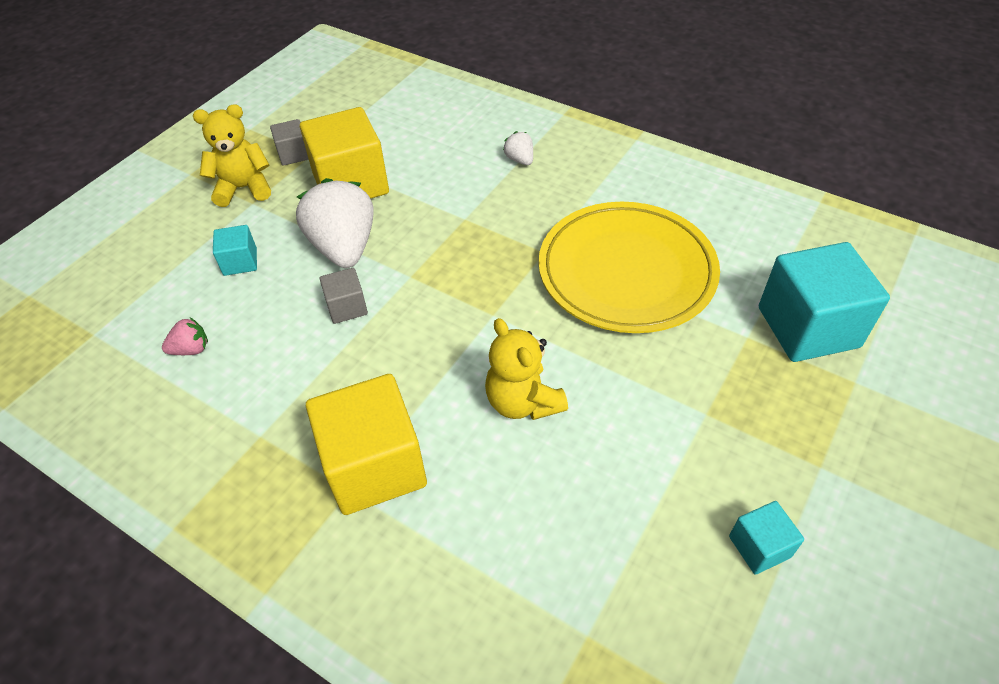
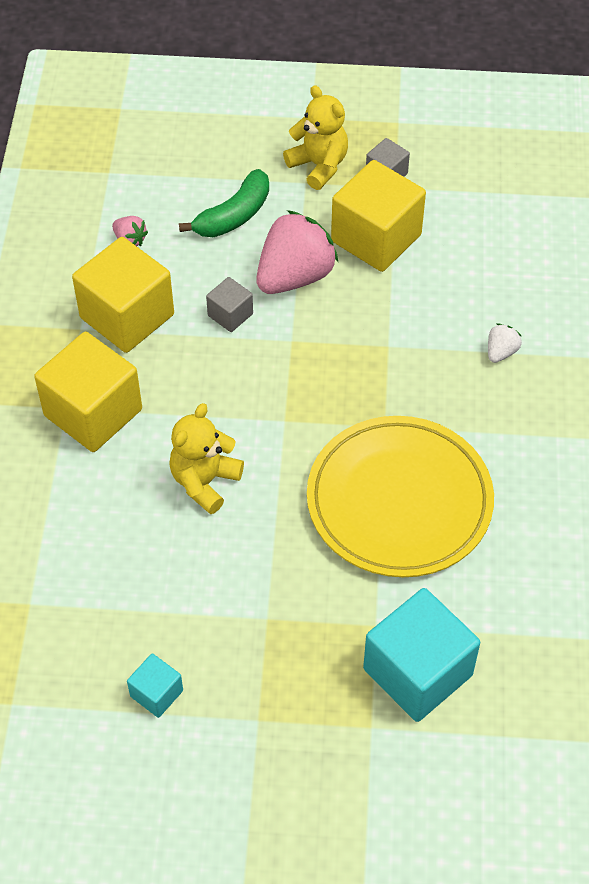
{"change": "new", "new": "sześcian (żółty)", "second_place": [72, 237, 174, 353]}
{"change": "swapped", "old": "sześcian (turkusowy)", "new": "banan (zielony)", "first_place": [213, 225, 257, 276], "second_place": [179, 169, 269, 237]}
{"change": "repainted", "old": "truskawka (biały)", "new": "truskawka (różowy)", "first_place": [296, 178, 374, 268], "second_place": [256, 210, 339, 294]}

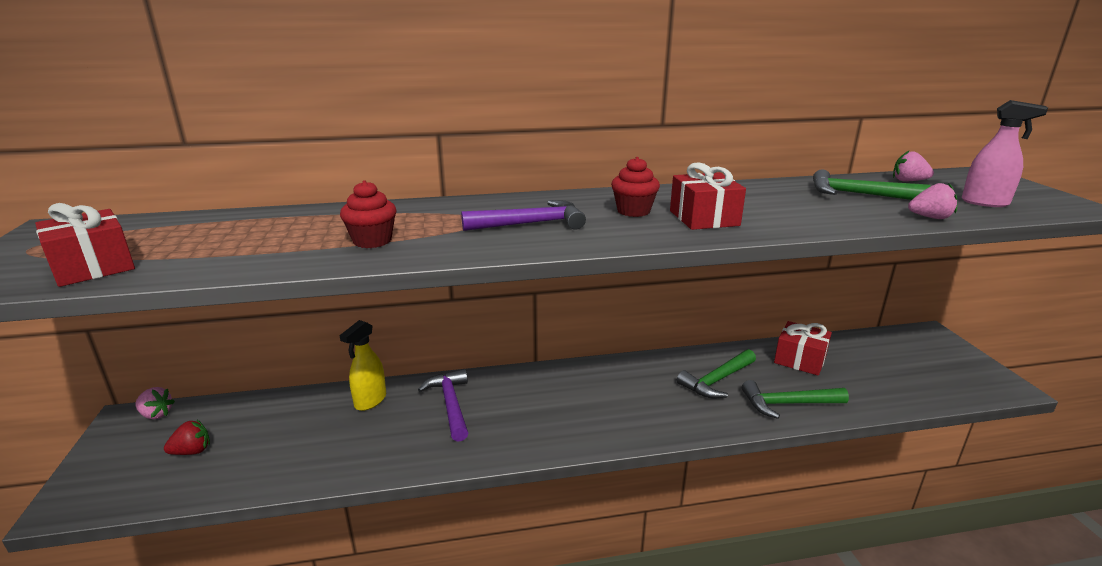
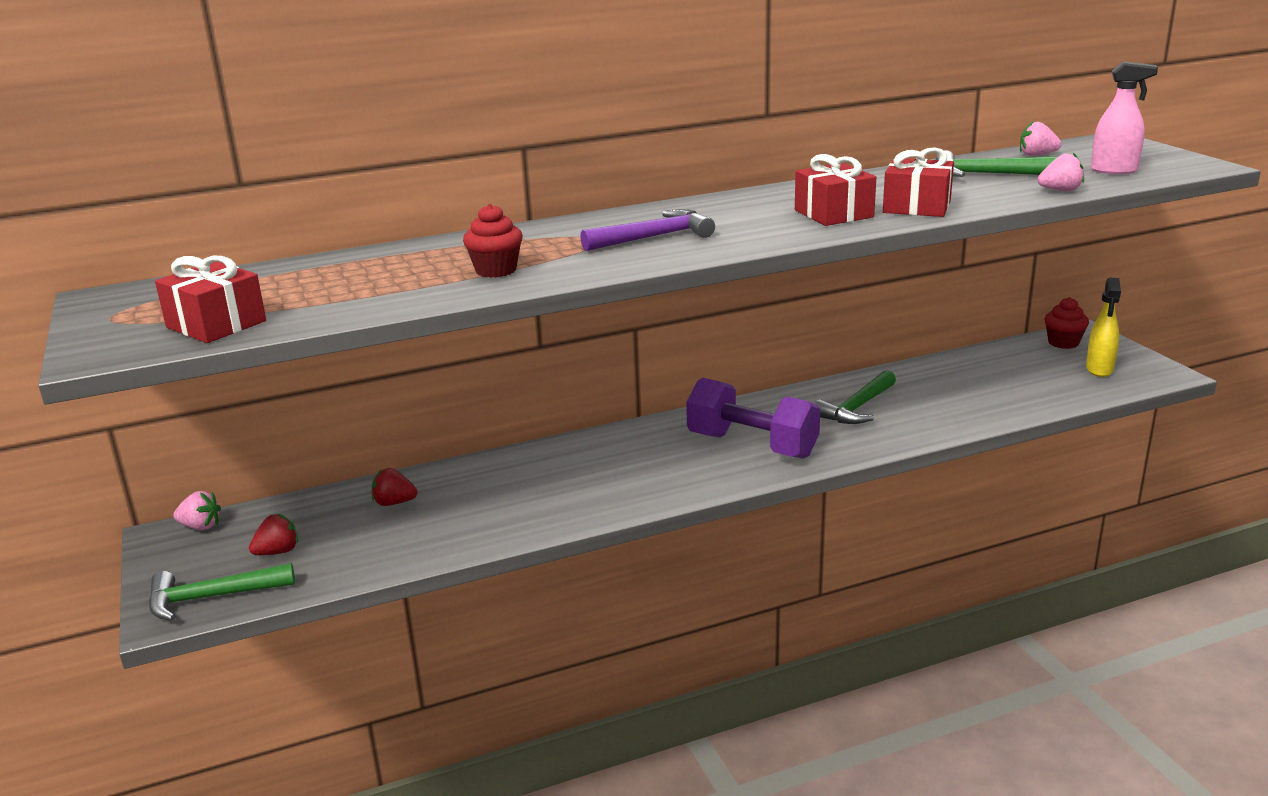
{"change": "shifted", "old": "młotek (zielony)", "first_place": [742, 380, 849, 419], "second_place": [149, 563, 295, 621]}
{"change": "new", "new": "truskawka (czerwony)", "second_place": [372, 468, 417, 506]}
{"change": "new", "new": "hantel (fioletowy)", "second_place": [686, 378, 820, 459]}
{"change": "shifted", "old": "prezent (czerwony)", "first_place": [774, 321, 832, 376], "second_place": [883, 147, 954, 217]}
{"change": "shifted", "old": "muffinka (czerwony)", "first_place": [611, 157, 660, 217], "second_place": [1044, 297, 1089, 349]}
{"change": "shifted", "old": "spryskiwacz (żółty)", "first_place": [339, 320, 386, 411], "second_place": [1086, 278, 1121, 377]}
{"change": "gone", "old": "młotek (fioletowy)", "first_place": [418, 369, 468, 442]}

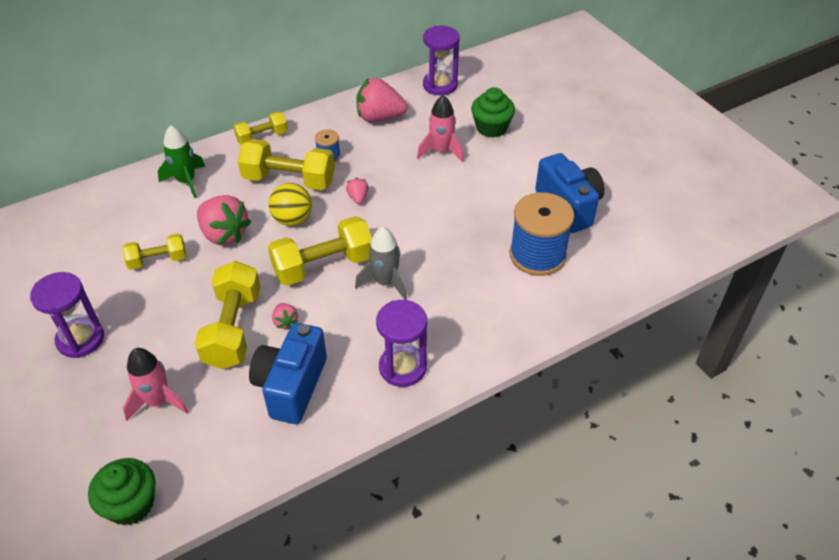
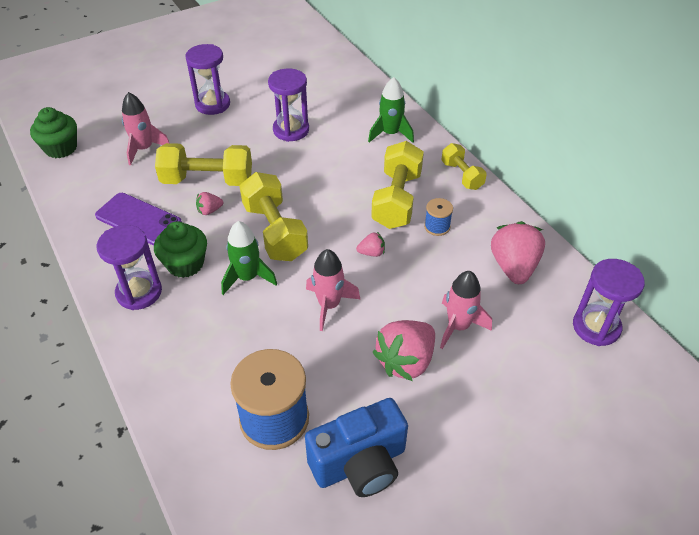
{"change": "swapped", "old": "aparat fotograficzny (niebieski)", "new": "telefon (fioletowy)", "first_place": [249, 323, 327, 424], "second_place": [95, 193, 182, 245]}
{"change": "shifted", "old": "muffinka (zielony)", "first_place": [471, 87, 515, 138], "second_place": [154, 221, 207, 278]}
{"change": "repainted", "old": "rakieta (szary)", "new": "rakieta (zielony)", "first_place": [355, 227, 407, 300], "second_place": [221, 221, 277, 295]}
{"change": "swapped", "old": "hantel (żółty)", "new": "klepsydra (fioletowy)", "first_place": [122, 233, 186, 270], "second_place": [268, 69, 309, 142]}
{"change": "new", "new": "rakieta (różowy)", "second_place": [306, 249, 360, 331]}
{"change": "shifted", "old": "truskawka (różowy)", "first_place": [197, 195, 251, 245], "second_place": [373, 320, 435, 381]}
{"change": "gone", "old": "piłka (żółty)", "first_place": [269, 183, 312, 226]}

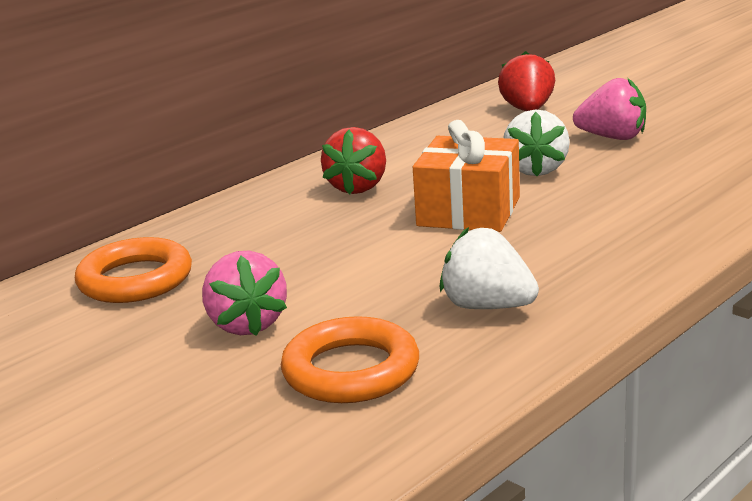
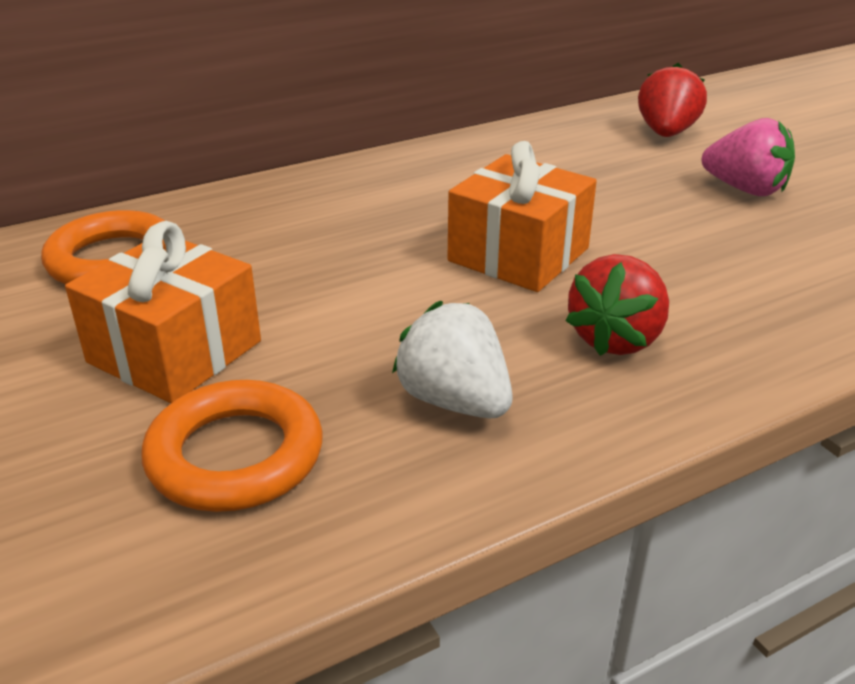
{"change": "swapped", "old": "truskawka (różowy)", "new": "prezent (pomarańczowy)", "first_place": [202, 250, 287, 336], "second_place": [65, 221, 261, 403]}
{"change": "shifted", "old": "truskawka (czerwony)", "first_place": [321, 127, 386, 194], "second_place": [565, 254, 669, 356]}
{"change": "gone", "old": "truskawka (biały)", "first_place": [504, 109, 570, 176]}

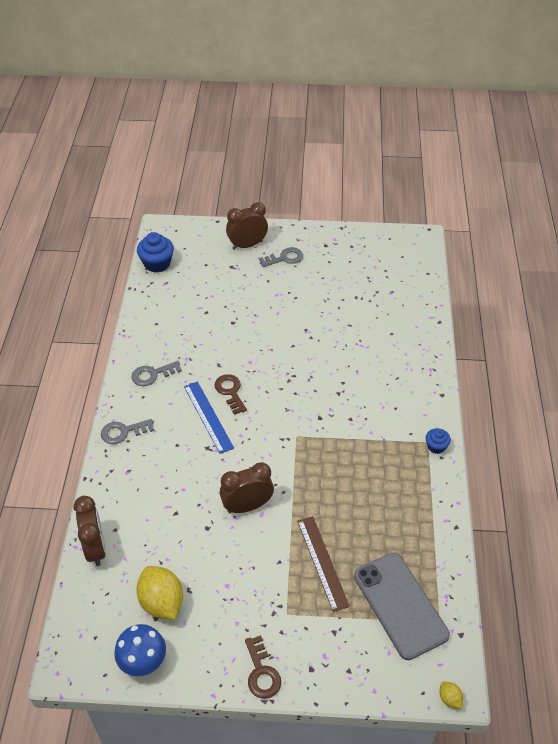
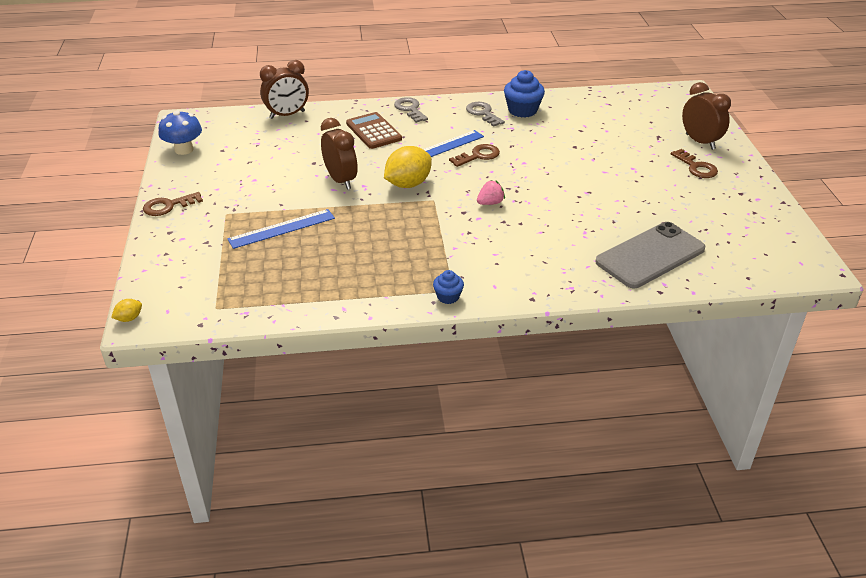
{"change": "repainted", "old": "linijka (brązowy)", "new": "linijka (niebieski)", "first_place": [297, 516, 350, 612], "second_place": [227, 209, 335, 249]}
{"change": "new", "new": "kalkulator (brązowy)", "second_place": [346, 112, 402, 149]}
{"change": "shifted", "old": "cytryna (żółty)", "first_place": [136, 566, 183, 620], "second_place": [384, 146, 432, 188]}
{"change": "new", "new": "truskawka (różowy)", "second_place": [477, 180, 505, 205]}
{"change": "shifted", "old": "muffinka (niebieski)", "first_place": [137, 232, 174, 273], "second_place": [504, 70, 545, 118]}
{"change": "shifted", "old": "telefon (szary)", "first_place": [354, 553, 450, 660], "second_place": [595, 222, 706, 288]}
{"change": "repainted", "old": "klucz (szary)", "new": "klucz (brązowy)", "first_place": [259, 247, 303, 267], "second_place": [671, 149, 718, 178]}

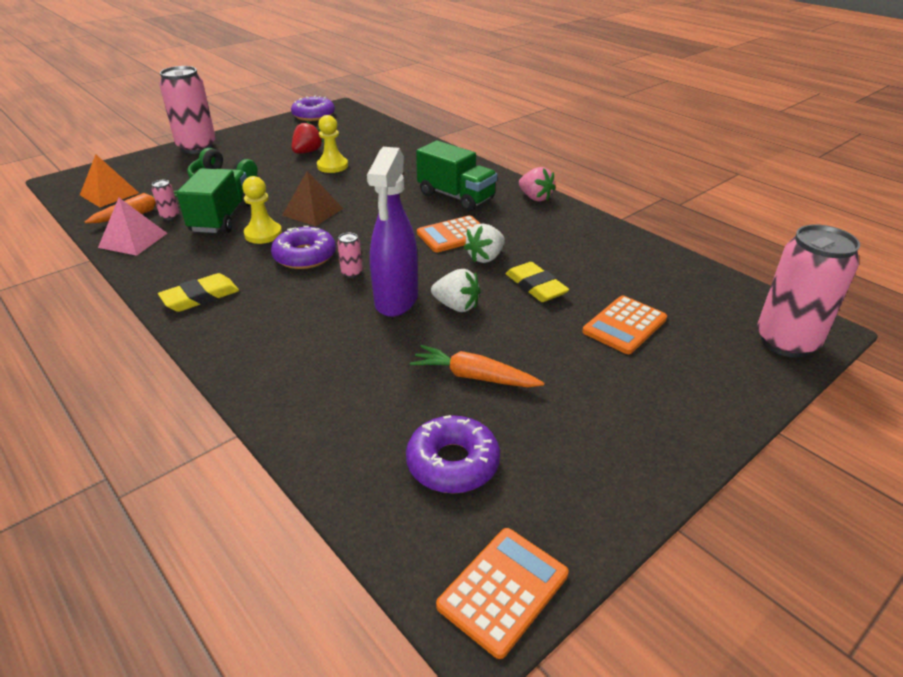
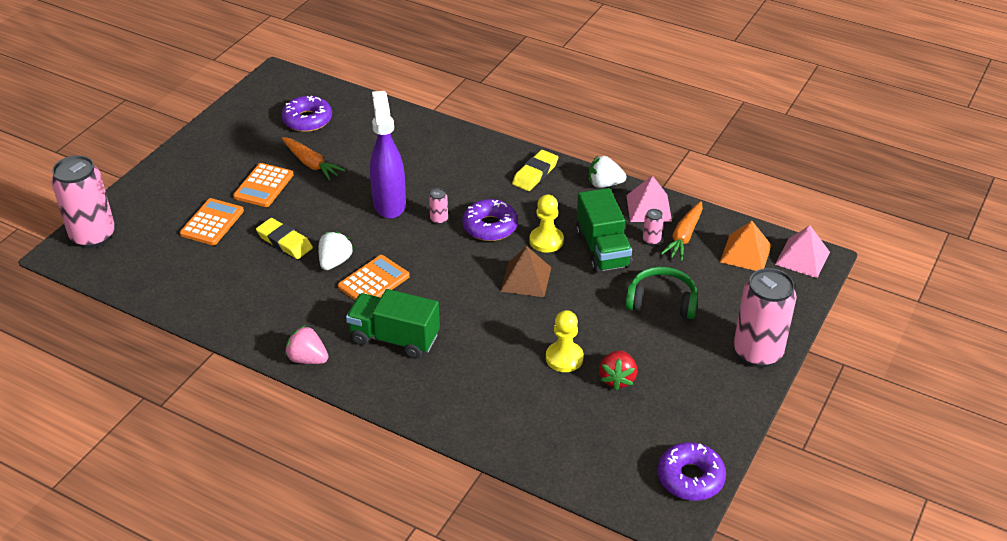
{"change": "shifted", "old": "kalkulator (pomarańczowy)", "first_place": [436, 528, 569, 659], "second_place": [233, 163, 293, 207]}
{"change": "rotated", "old": "marchewka (pomarańczowy)", "first_place": [410, 345, 544, 387], "second_place": [282, 137, 345, 181], "degrees": 45}
{"change": "shifted", "old": "truskawka (biały)", "first_place": [431, 269, 481, 312], "second_place": [589, 156, 627, 188]}
{"change": "new", "new": "piramida (różowy)", "second_place": [775, 225, 830, 278]}

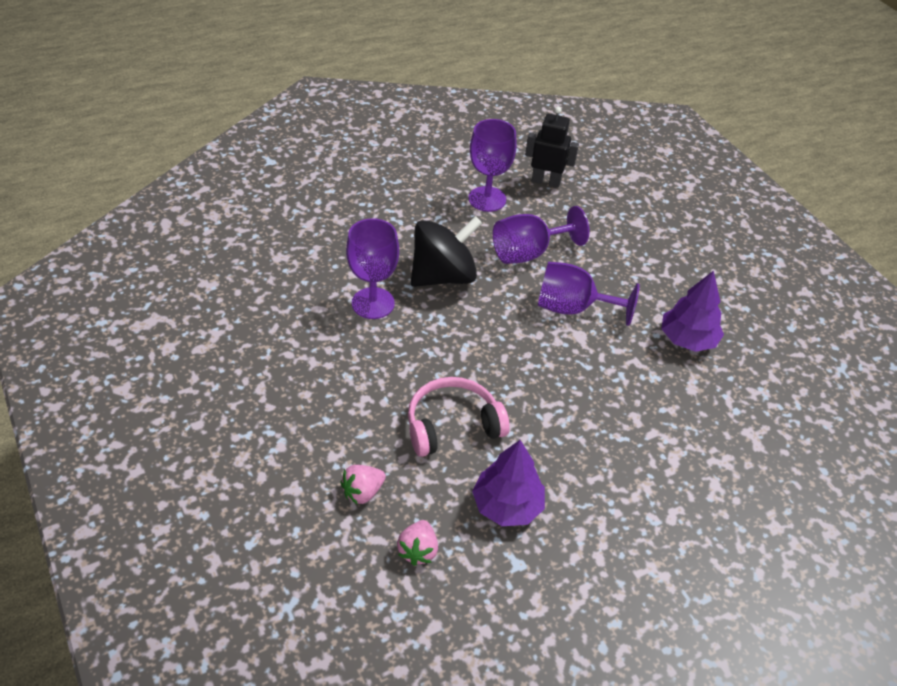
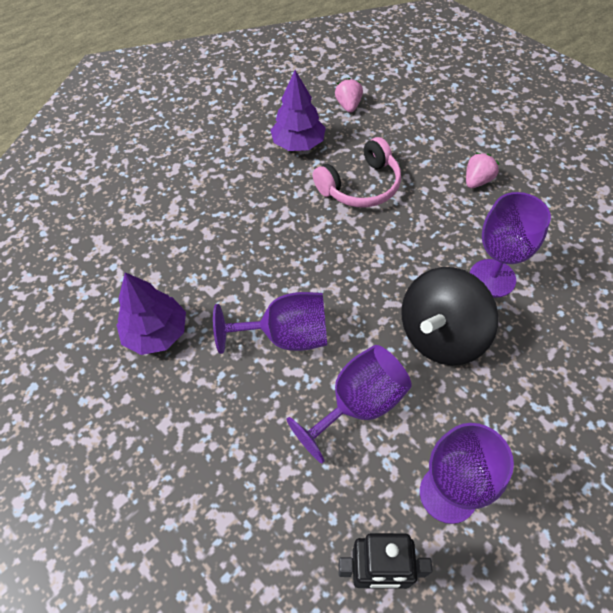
{"change": "shifted", "old": "truskawka (różowy)", "first_place": [340, 465, 386, 505], "second_place": [466, 153, 499, 188]}

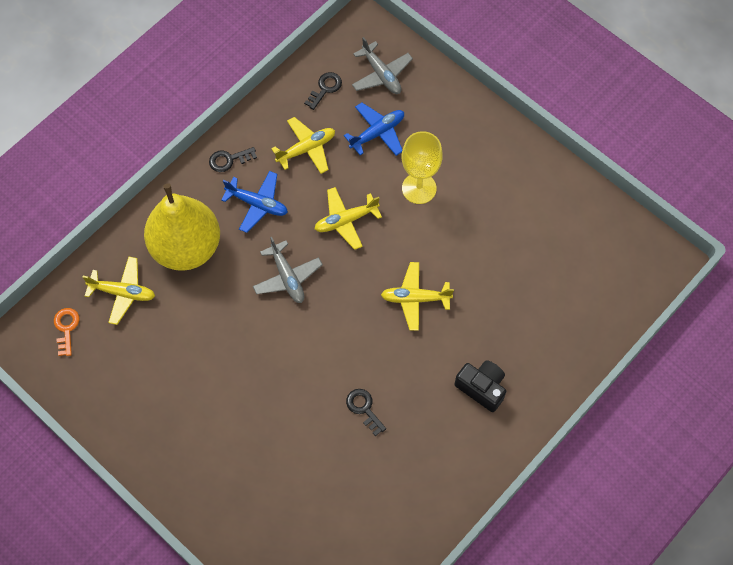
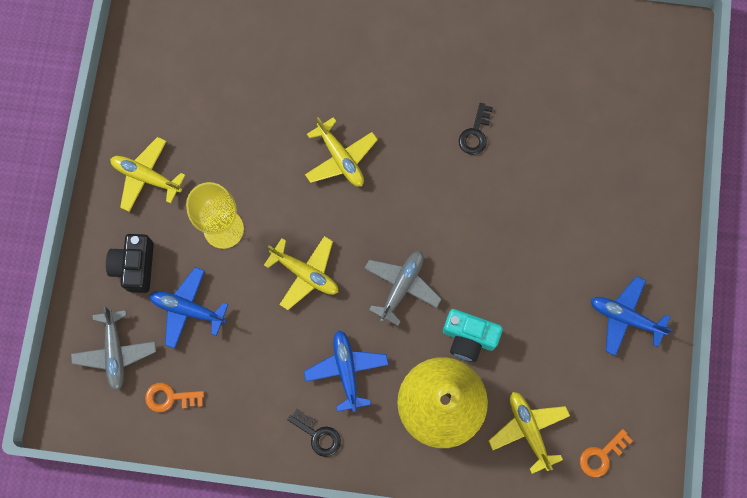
{"change": "rotated", "old": "samolot (szary)", "first_place": [352, 37, 413, 94], "second_place": [71, 306, 156, 391], "degrees": 150}
{"change": "shifted", "old": "aparat fotograficzny (czarny)", "first_place": [455, 360, 506, 412], "second_place": [106, 234, 154, 293]}
{"change": "shifted", "old": "samolot (żółty)", "first_place": [271, 117, 335, 174], "second_place": [110, 137, 185, 212]}
{"change": "repainted", "old": "klucz (czarny)", "new": "klucz (pomarańczowy)", "first_place": [304, 72, 342, 110], "second_place": [145, 383, 204, 412]}
{"change": "new", "new": "aparat fotograficzny (turkusowy)", "second_place": [443, 309, 503, 362]}
{"change": "new", "new": "samolot (niebieski)", "second_place": [591, 276, 673, 356]}

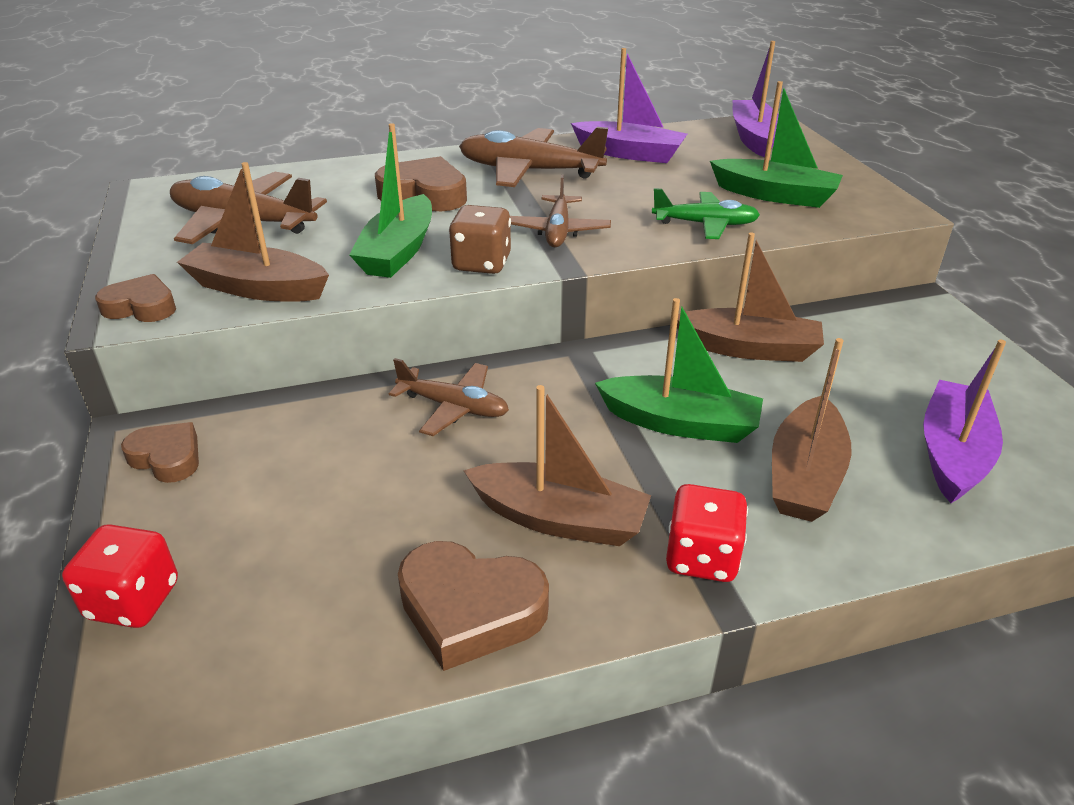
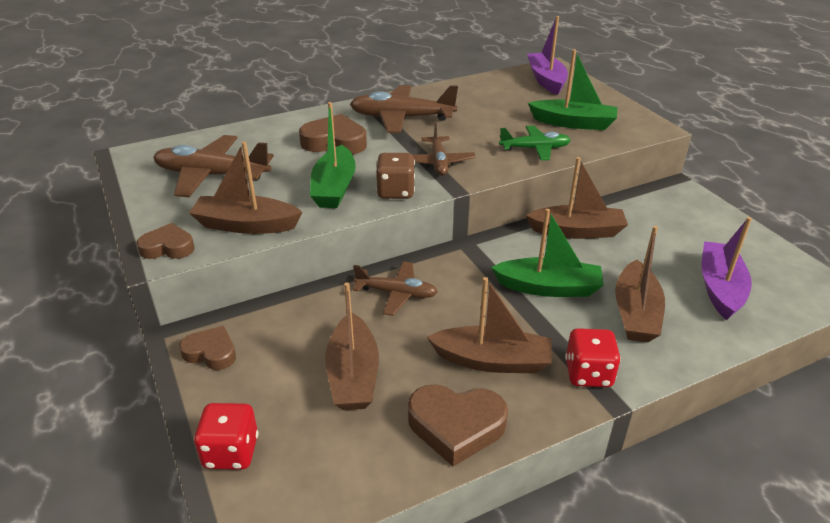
{"change": "new", "new": "łódka (brązowy)", "second_place": [325, 283, 379, 410]}
{"change": "gone", "old": "łódka (fioletowy)", "first_place": [571, 48, 687, 163]}

